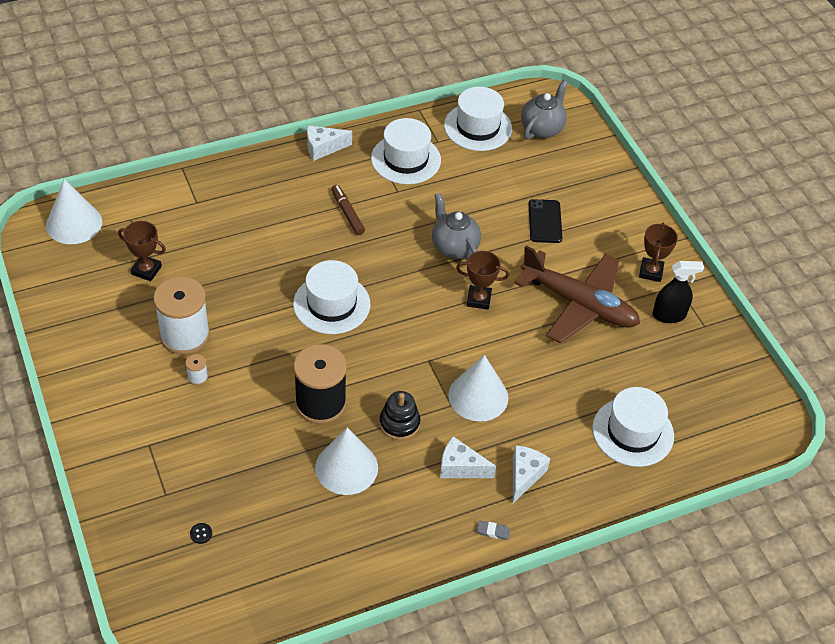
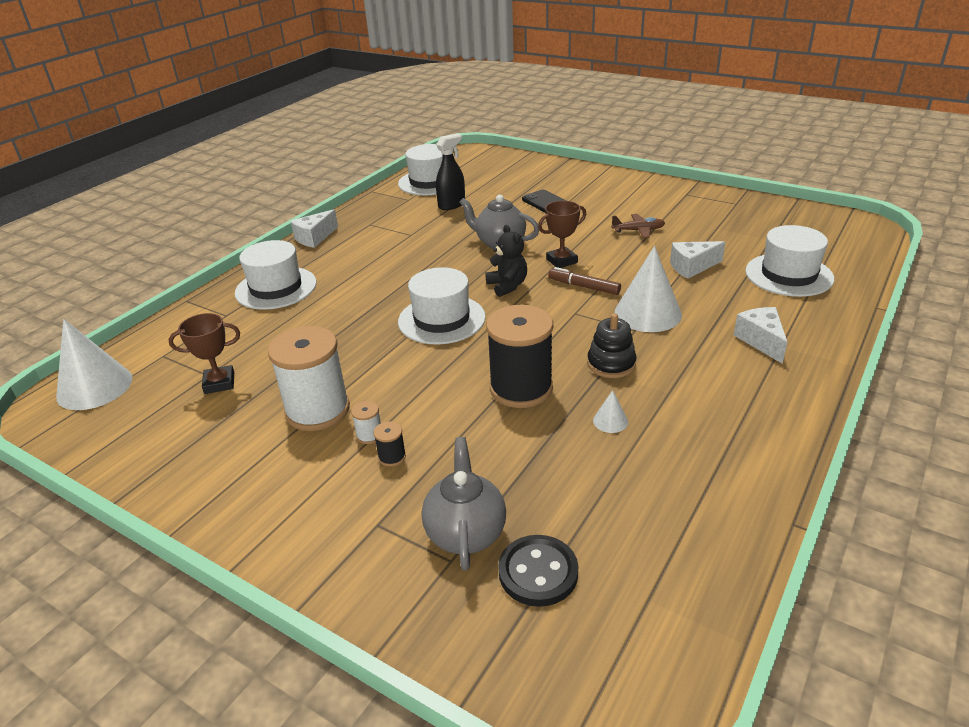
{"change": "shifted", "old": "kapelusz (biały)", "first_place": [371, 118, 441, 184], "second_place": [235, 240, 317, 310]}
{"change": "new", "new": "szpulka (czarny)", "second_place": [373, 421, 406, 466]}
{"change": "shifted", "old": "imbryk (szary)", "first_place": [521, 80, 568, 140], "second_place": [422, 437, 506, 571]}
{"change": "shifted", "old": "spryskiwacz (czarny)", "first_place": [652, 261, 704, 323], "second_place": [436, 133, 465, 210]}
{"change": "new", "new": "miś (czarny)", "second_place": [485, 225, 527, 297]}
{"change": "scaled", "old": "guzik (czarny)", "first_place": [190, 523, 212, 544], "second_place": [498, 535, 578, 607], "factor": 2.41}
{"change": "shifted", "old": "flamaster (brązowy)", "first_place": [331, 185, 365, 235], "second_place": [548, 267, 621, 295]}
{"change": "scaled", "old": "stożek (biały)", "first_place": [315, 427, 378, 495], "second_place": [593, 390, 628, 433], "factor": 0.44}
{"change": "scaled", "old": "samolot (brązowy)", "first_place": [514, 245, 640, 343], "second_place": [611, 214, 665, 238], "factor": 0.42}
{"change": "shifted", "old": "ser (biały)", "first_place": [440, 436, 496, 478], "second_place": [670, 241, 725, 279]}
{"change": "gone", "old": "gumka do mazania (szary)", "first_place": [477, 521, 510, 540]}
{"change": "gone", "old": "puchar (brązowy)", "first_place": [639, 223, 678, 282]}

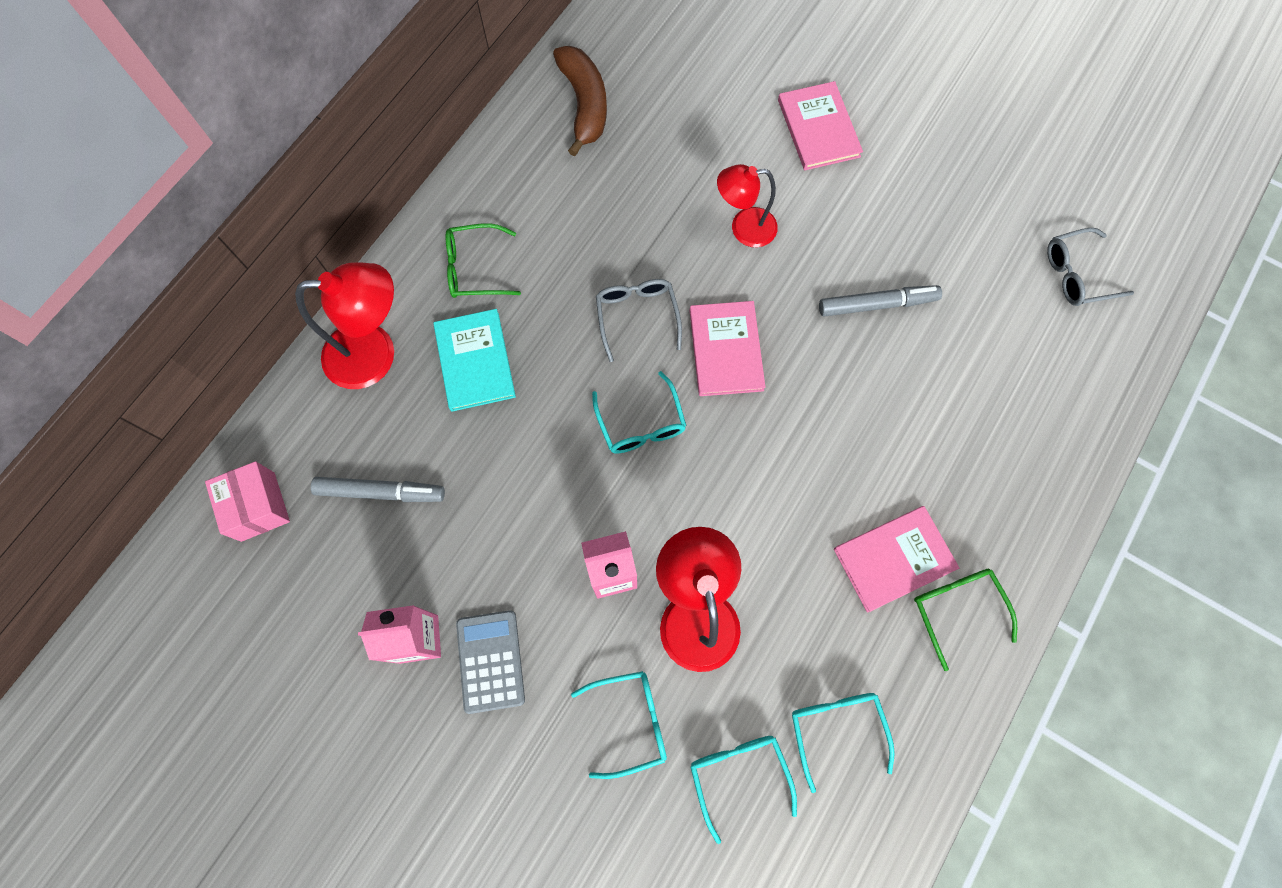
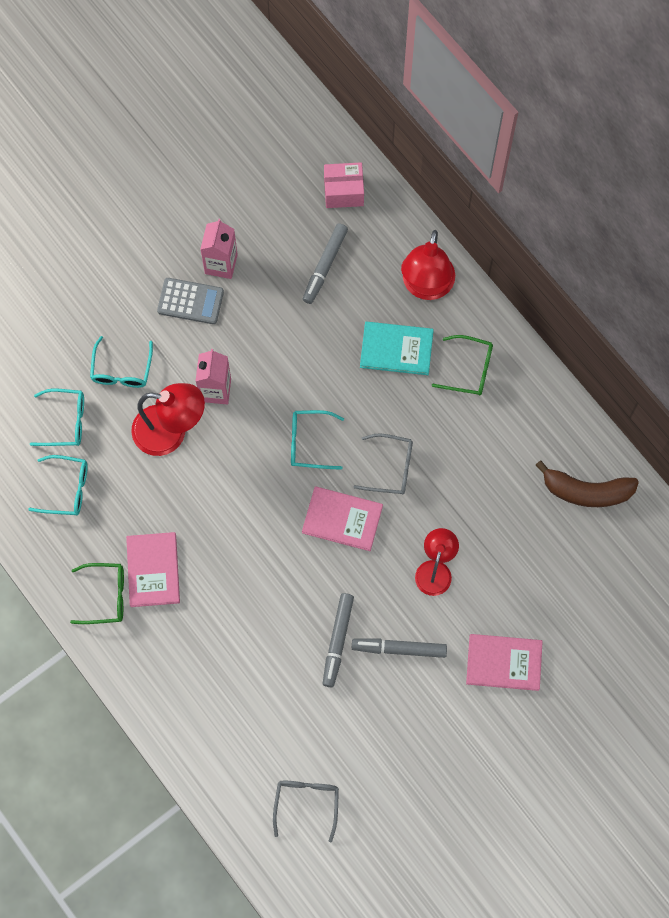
{"change": "new", "new": "flamaster (szary)", "second_place": [352, 639, 447, 658]}
{"change": "rotated", "old": "okulary (zielony)", "first_place": [446, 223, 521, 298], "second_place": [432, 335, 493, 396], "degrees": 90}

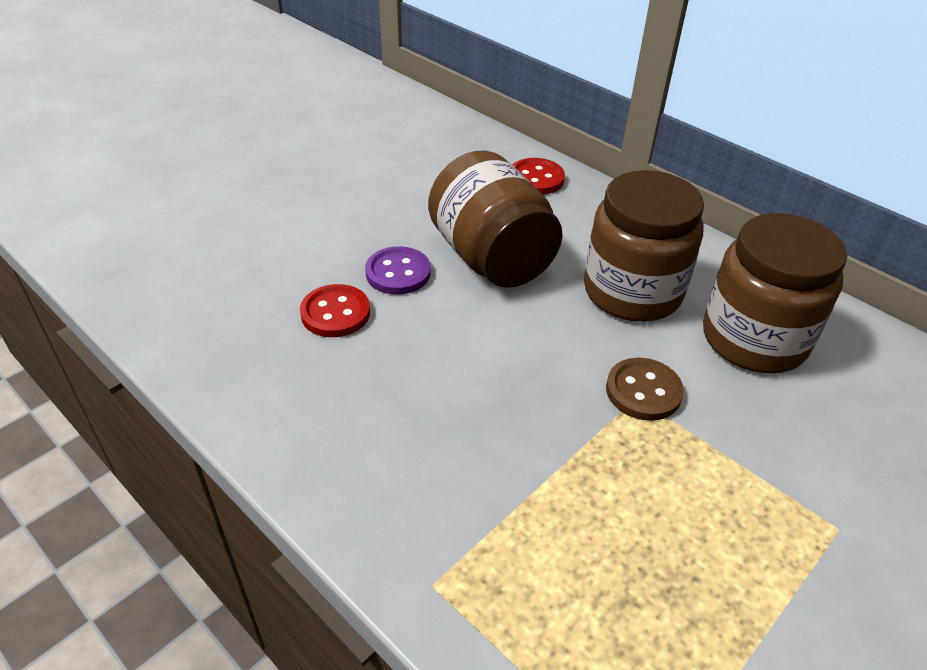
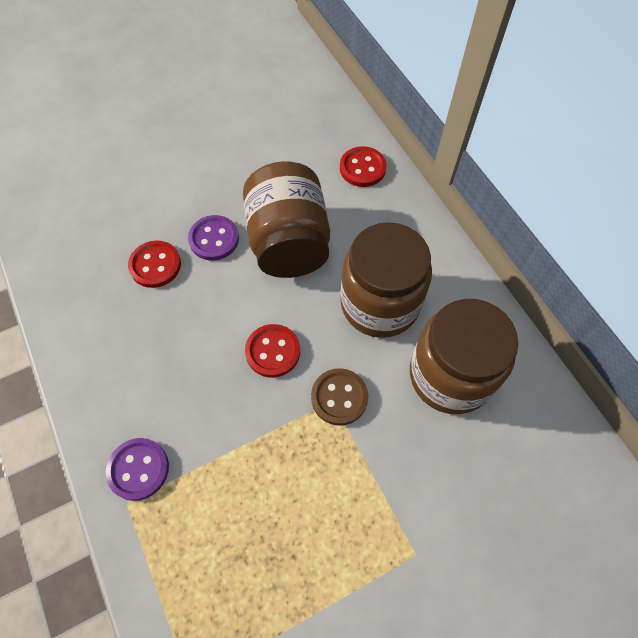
{"change": "new", "new": "guzik (fioletowy)", "second_place": [106, 438, 169, 501]}
{"change": "new", "new": "guzik (czerwony)", "second_place": [245, 324, 300, 378]}

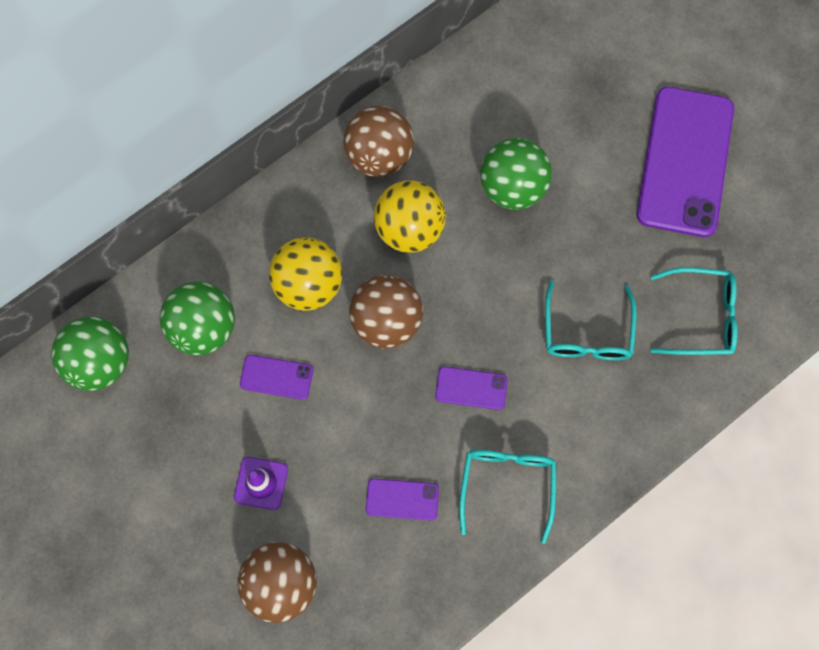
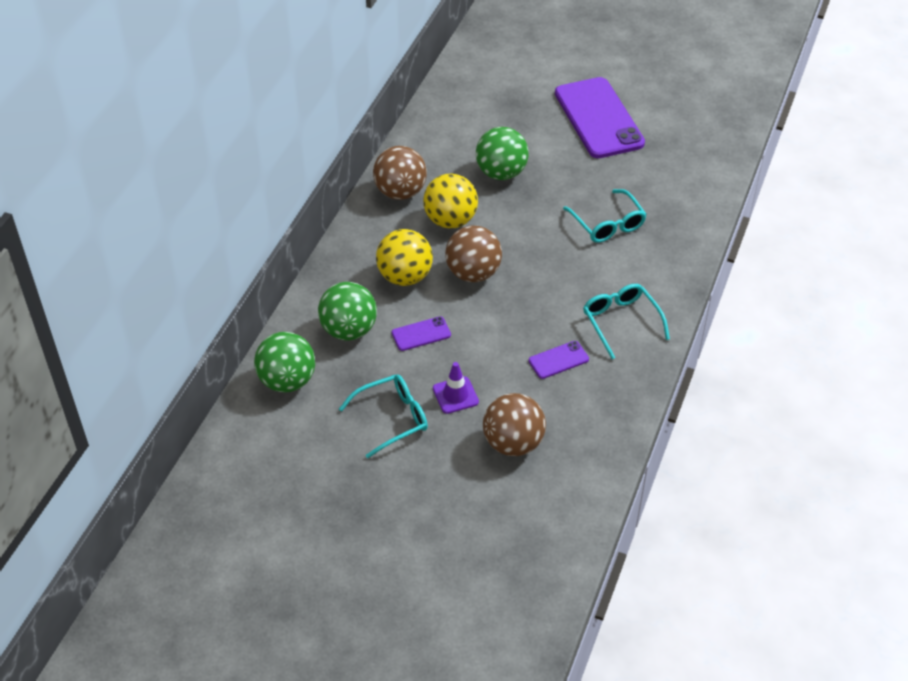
{"change": "shifted", "old": "okulary (turkusowy)", "first_place": [651, 267, 738, 355], "second_place": [339, 374, 428, 458]}
{"change": "gone", "old": "telefon (fioletowy)", "first_place": [435, 366, 508, 410]}

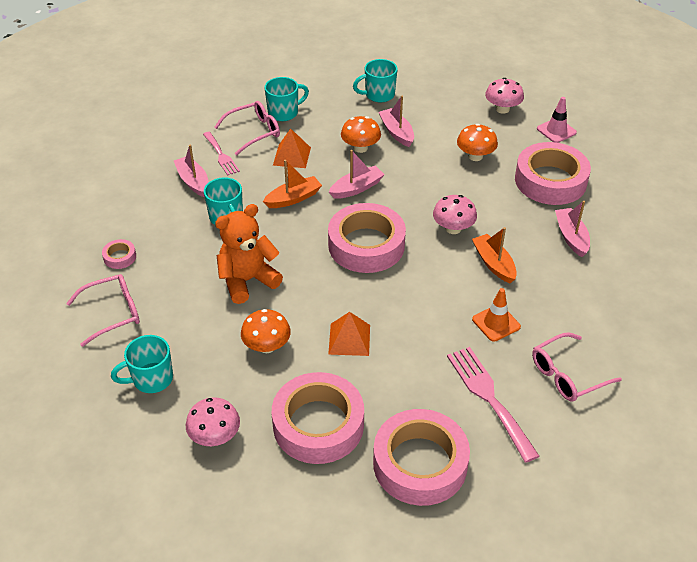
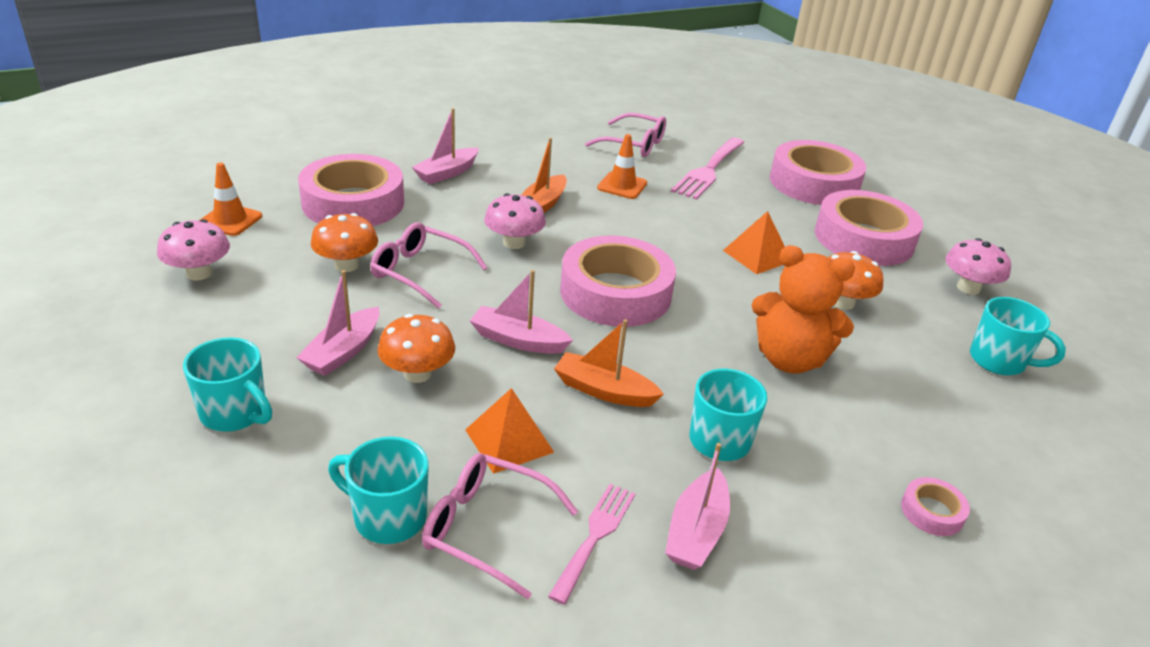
{"change": "repainted", "old": "pachołek (różowy)", "new": "pachołek (pomarańczowy)", "first_place": [537, 97, 577, 143], "second_place": [199, 163, 262, 236]}
{"change": "shifted", "old": "okulary (różowy)", "first_place": [66, 274, 140, 347], "second_place": [370, 222, 488, 309]}

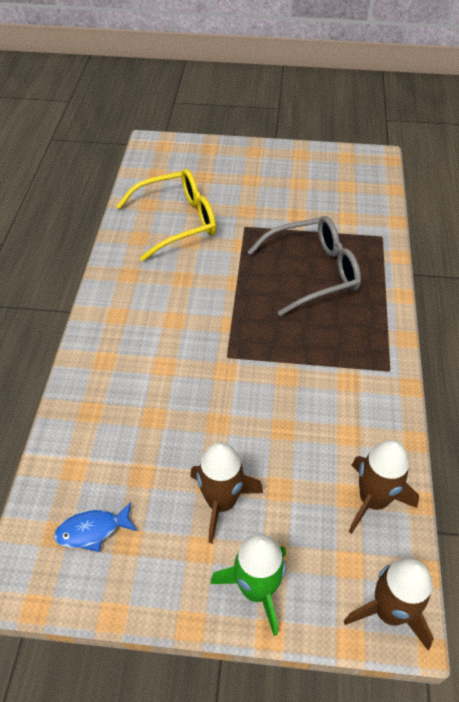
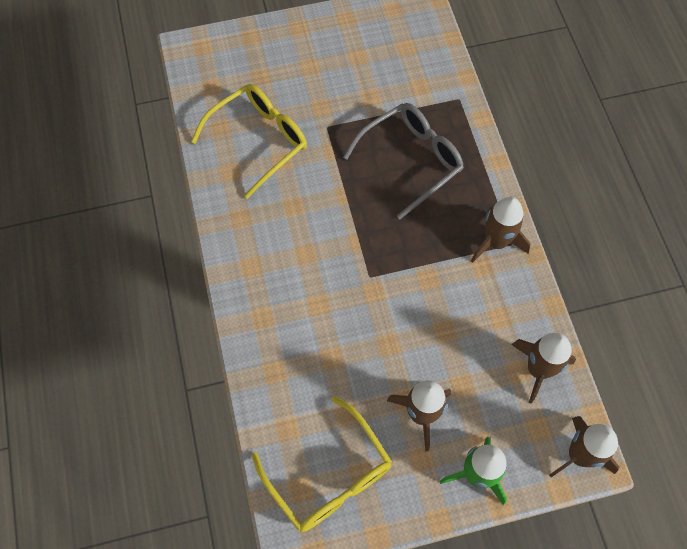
{"change": "swapped", "old": "ryba (niebieski)", "new": "okulary (żółty)", "first_place": [54, 502, 137, 552], "second_place": [252, 396, 392, 532]}
{"change": "new", "new": "rakieta (brązowy)", "second_place": [471, 197, 531, 263]}

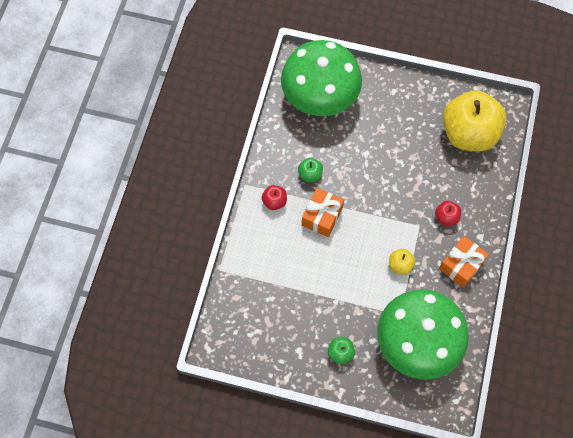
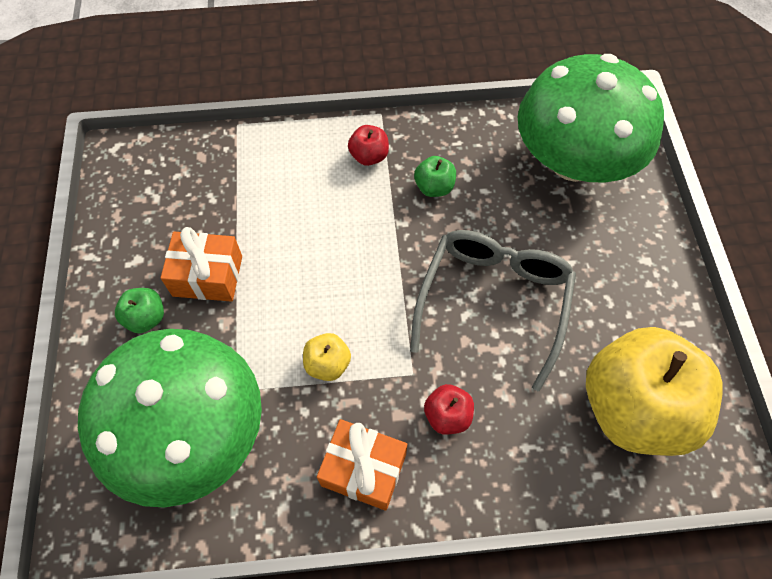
{"change": "shifted", "old": "prezent (pomarańczowy)", "first_place": [302, 188, 344, 237], "second_place": [160, 227, 242, 302]}
{"change": "new", "new": "okulary (szary)", "second_place": [410, 230, 576, 391]}

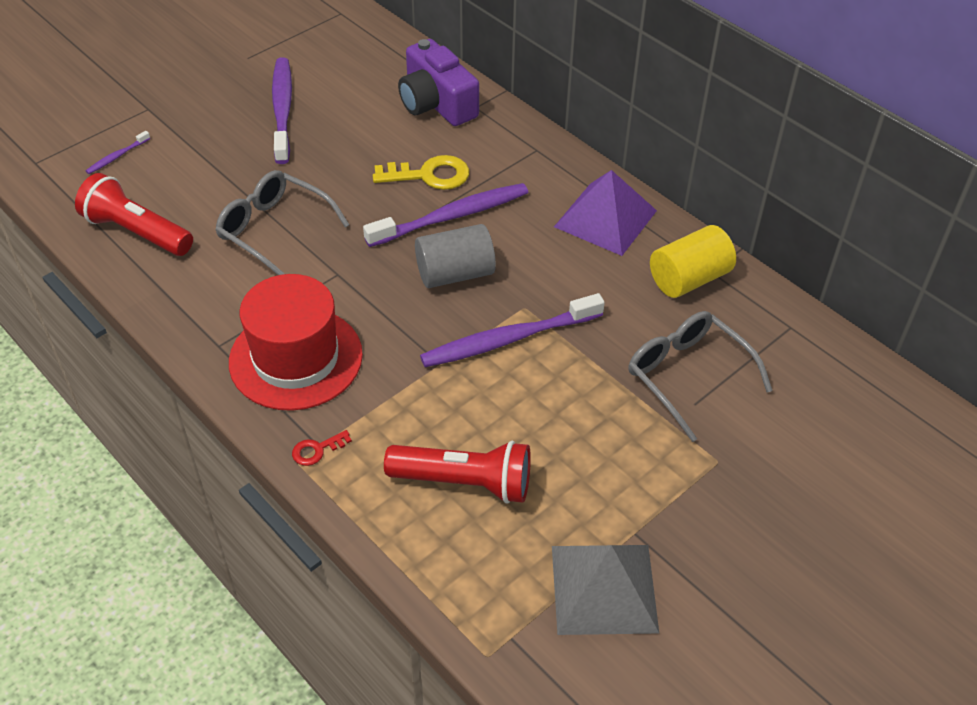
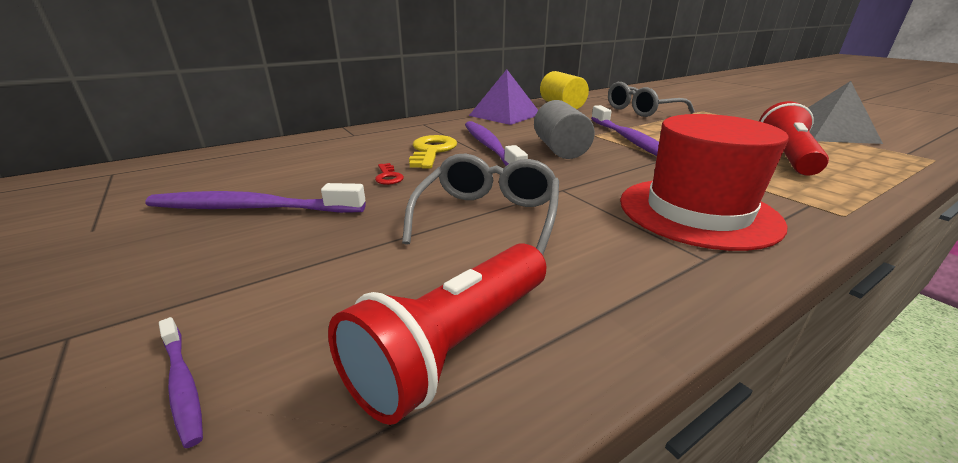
{"change": "shifted", "old": "klucz (czerwony)", "first_place": [292, 430, 352, 466], "second_place": [375, 163, 404, 185]}
{"change": "rotated", "old": "okulary (szary)", "first_place": [215, 170, 349, 275], "second_place": [402, 154, 559, 255], "degrees": 150}
{"change": "gone", "old": "aparat fotograficzny (fioletowy)", "first_place": [398, 39, 479, 126]}

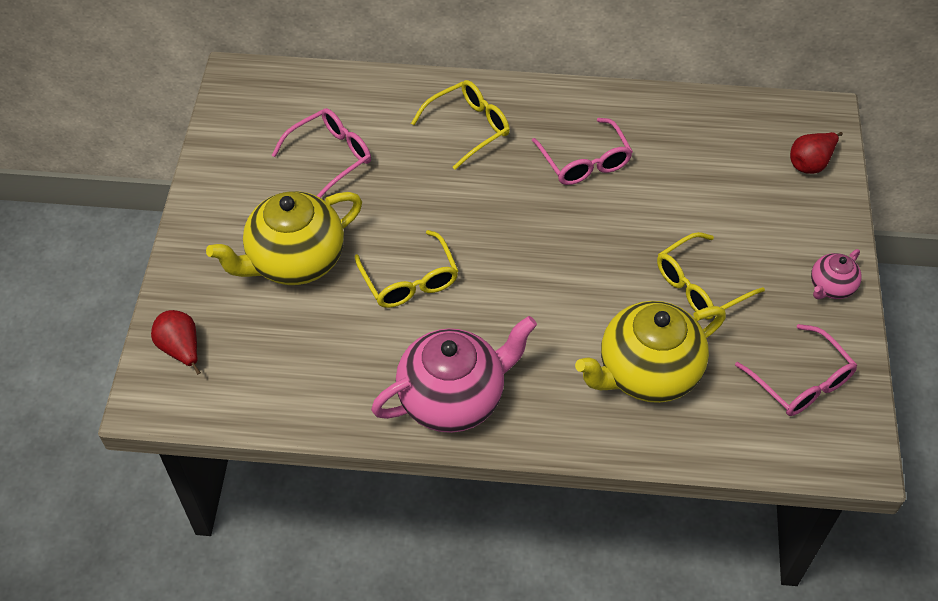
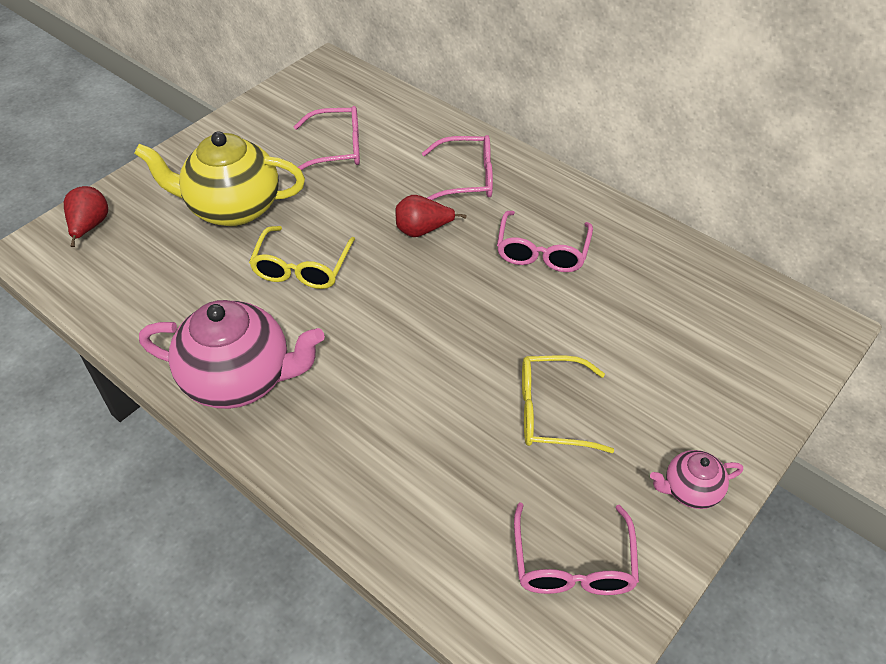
{"change": "shifted", "old": "gruszka (czerwony)", "first_place": [790, 132, 843, 174], "second_place": [396, 195, 467, 237]}
{"change": "repainted", "old": "okulary (żółty)", "new": "okulary (różowy)", "first_place": [411, 80, 510, 170], "second_place": [422, 135, 493, 200]}
{"change": "gone", "old": "imbryk (żółty)", "first_place": [575, 301, 726, 403]}

